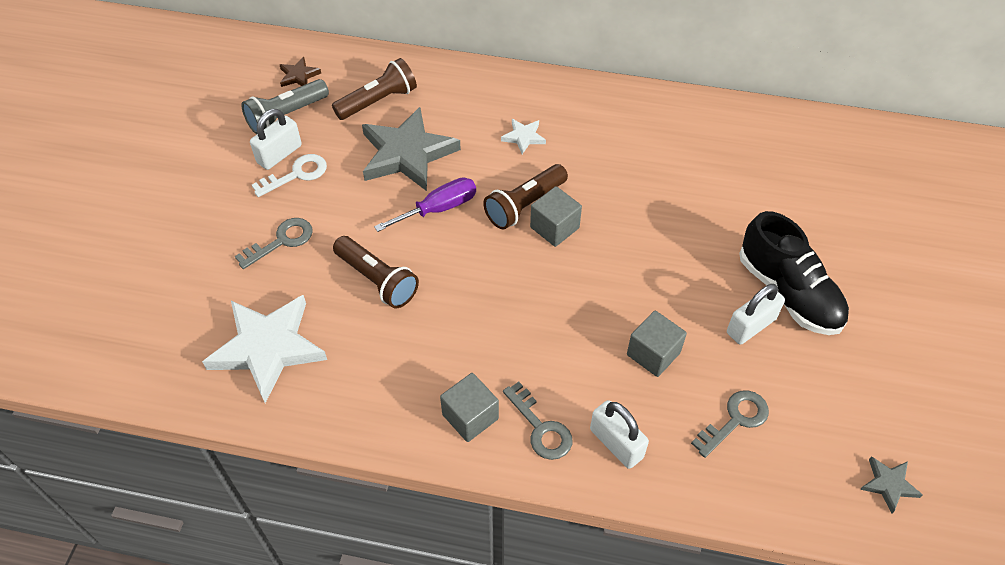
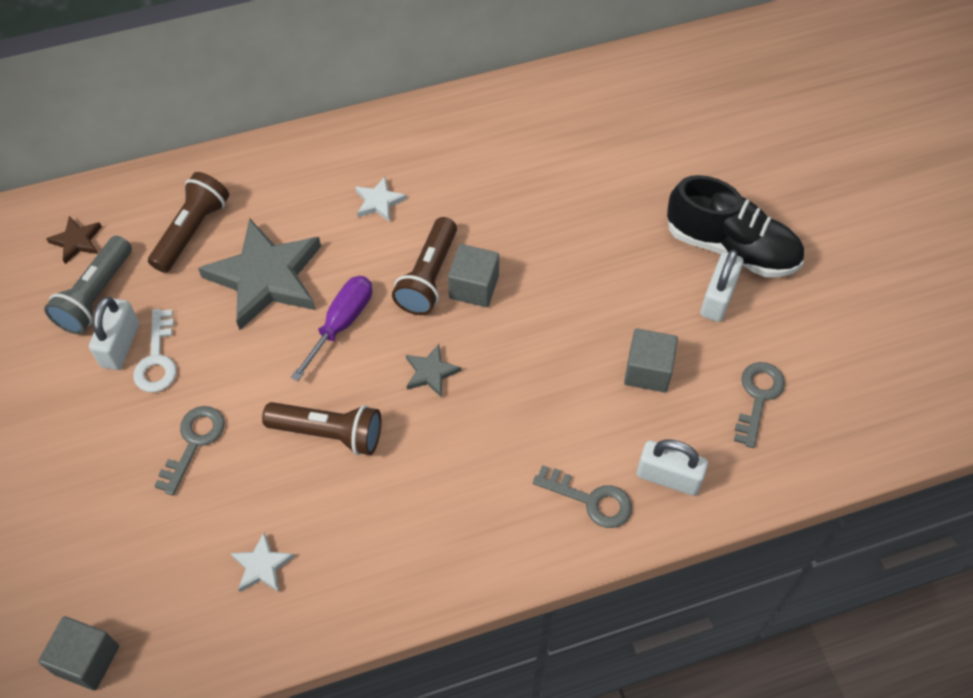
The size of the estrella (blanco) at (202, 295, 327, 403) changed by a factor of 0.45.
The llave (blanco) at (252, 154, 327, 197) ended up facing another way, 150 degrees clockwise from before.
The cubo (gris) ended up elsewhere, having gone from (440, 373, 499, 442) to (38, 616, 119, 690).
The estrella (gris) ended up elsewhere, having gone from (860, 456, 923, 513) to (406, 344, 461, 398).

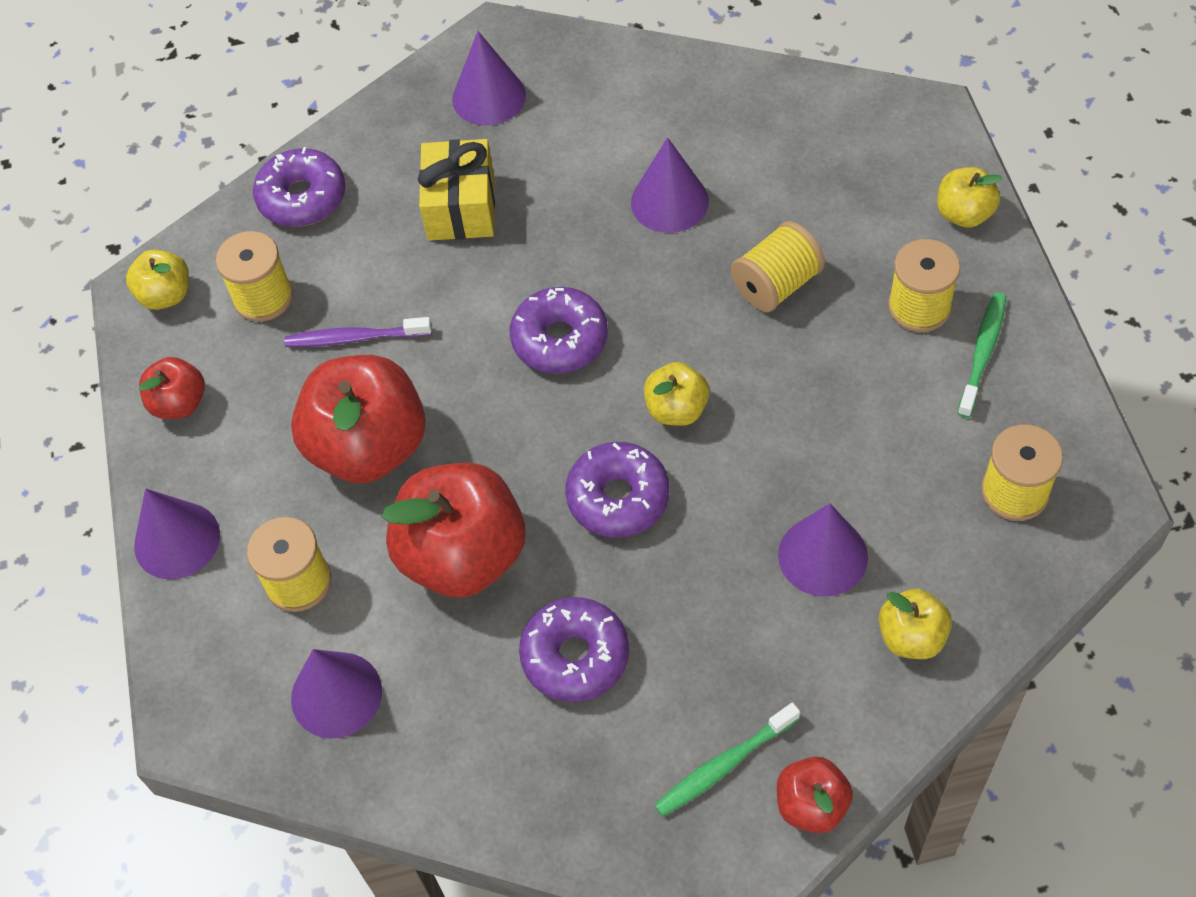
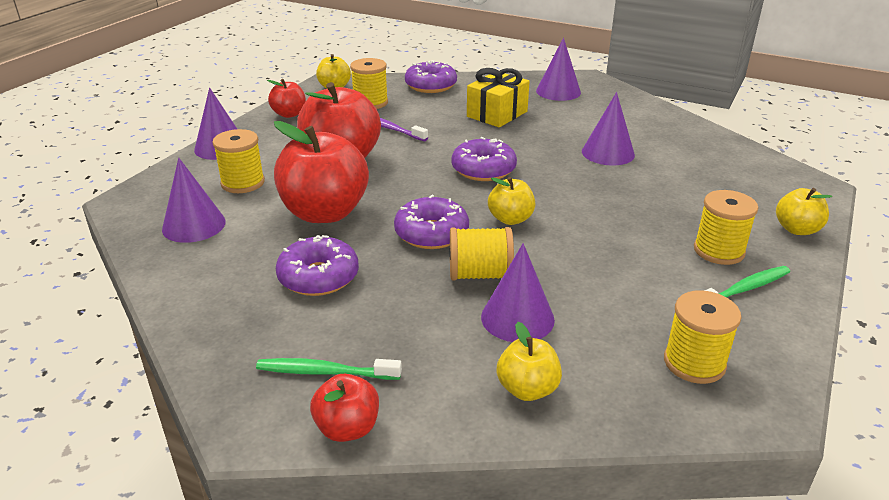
The carrete (amarillo) ended up elsewhere, having gone from (731, 221, 825, 312) to (450, 227, 514, 280).

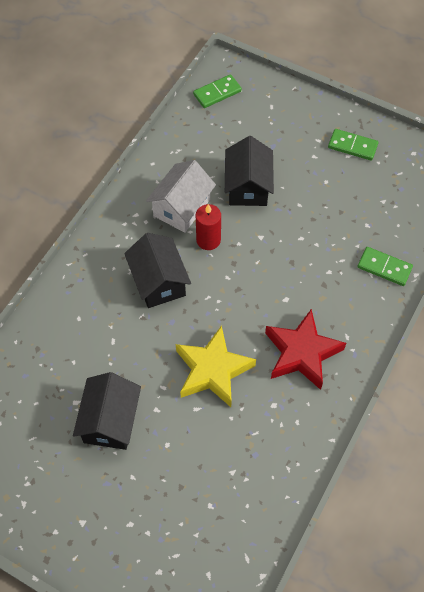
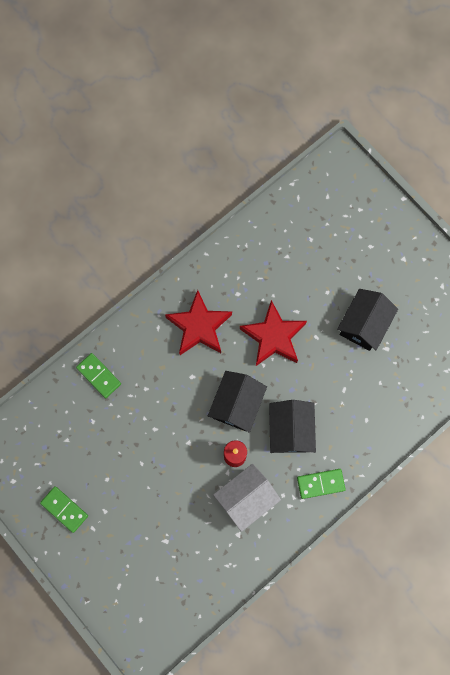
What was the estrella (amarillo) at (176, 325, 256, 407) turned into the estrella (rojo) at (240, 300, 307, 366).
The ficha de dominó (verde) ended up elsewhere, having gone from (193, 74, 242, 108) to (297, 469, 346, 499).
The casa (negro) ended up elsewhere, having gone from (225, 136, 274, 206) to (208, 371, 267, 432).

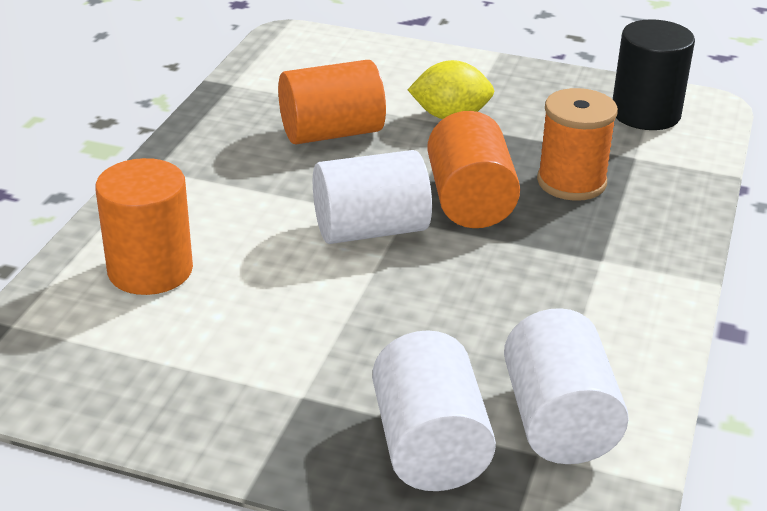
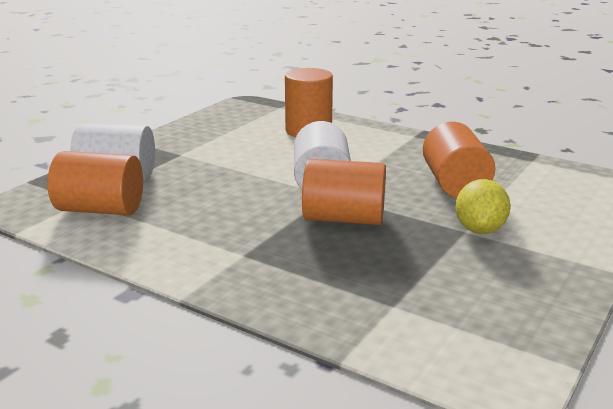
What was the cilindro (blanco) at (504, 308, 629, 464) turned into the cilindro (naranja) at (47, 151, 143, 215).
The second view lost the carrete (naranja) at (537, 88, 618, 201).
The second view lost the cilindro (negro) at (613, 19, 695, 130).

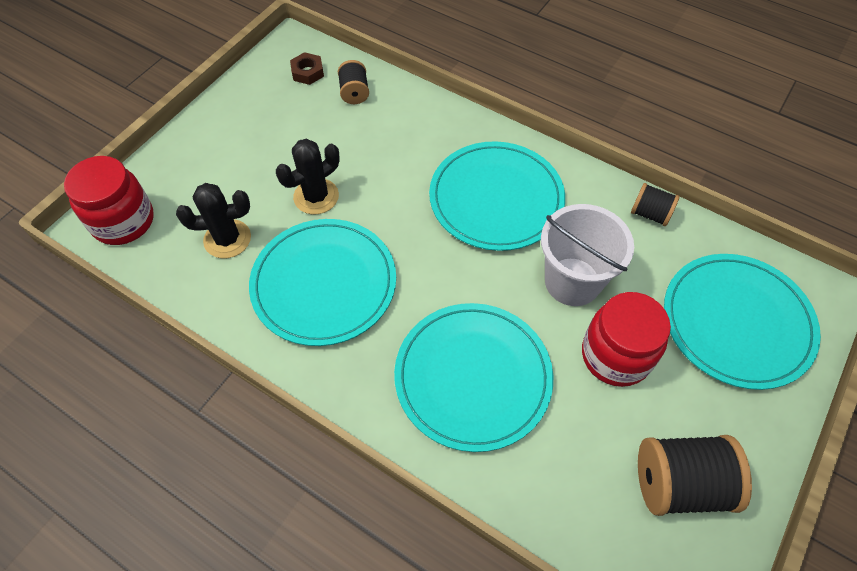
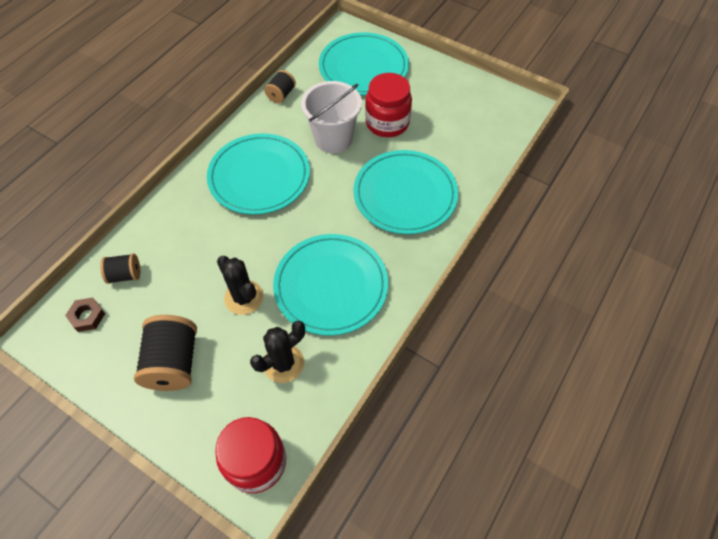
The cactus (negro) at (176, 183, 251, 258) ended up facing another way, 60 degrees clockwise from before.
The carrete (negro) ended up elsewhere, having gone from (638, 435, 752, 516) to (134, 315, 197, 391).

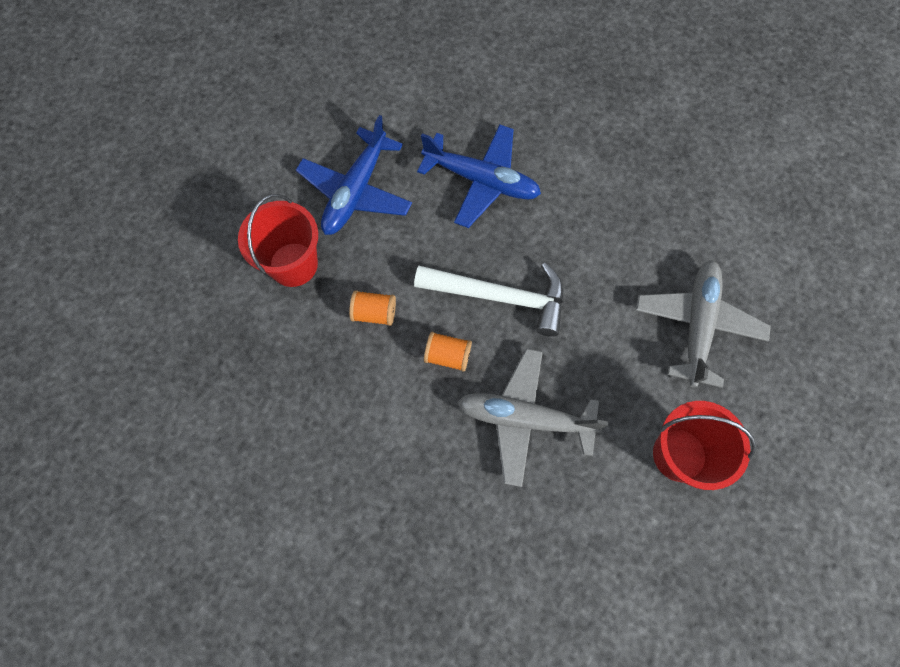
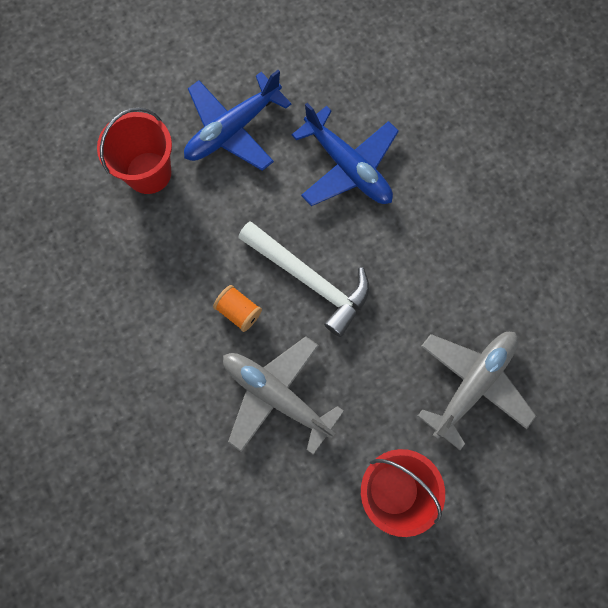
The second view lost the carrete (naranja) at (349, 290, 396, 326).

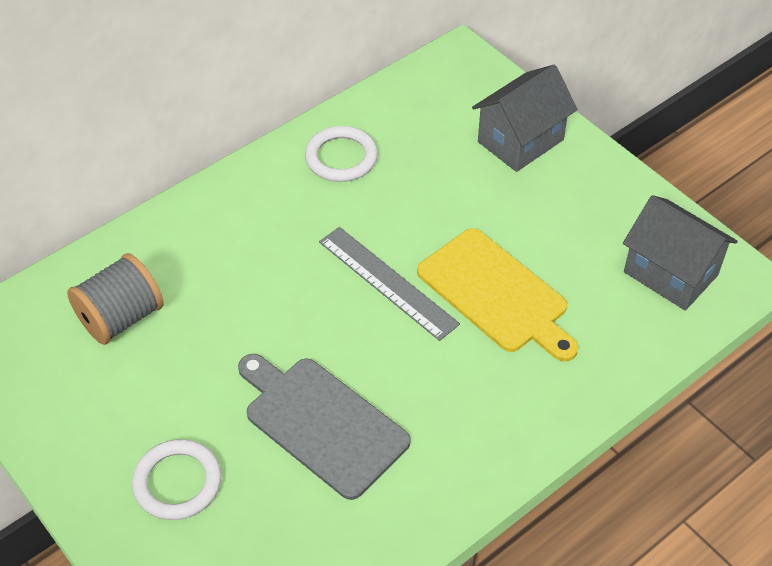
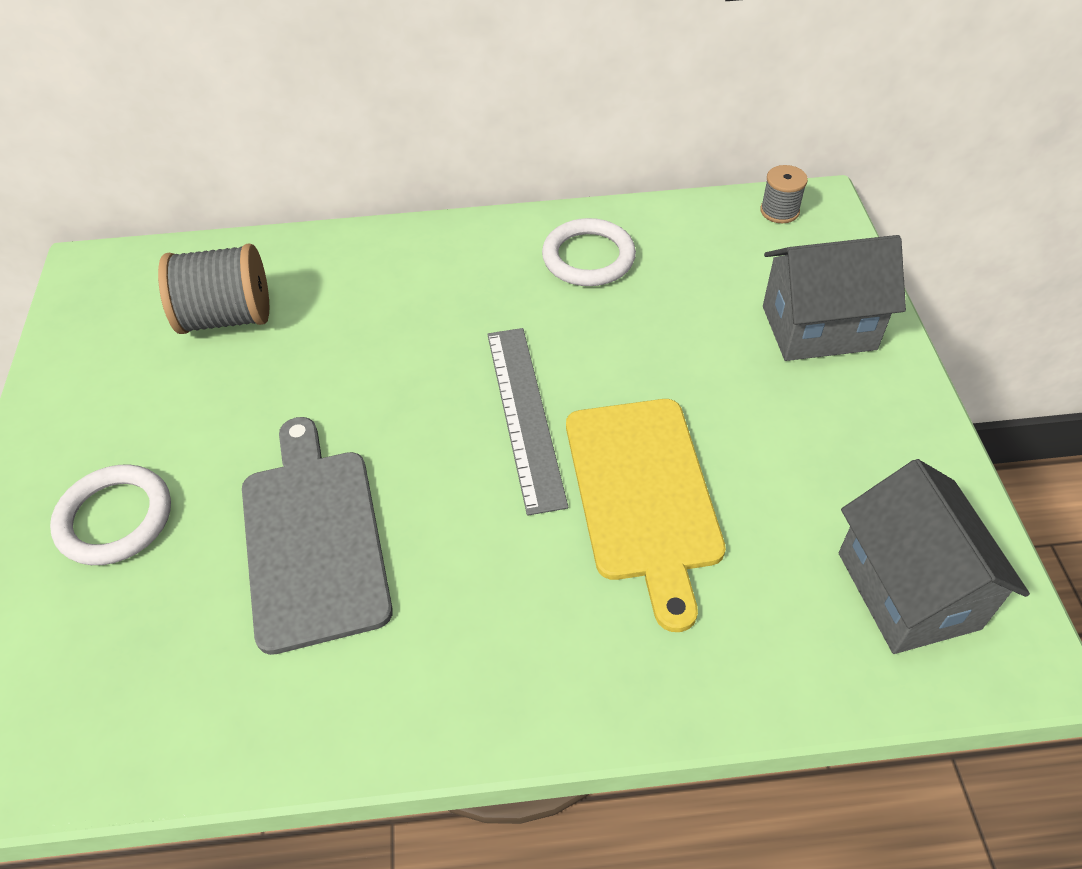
The second view gained the carrete (gris) at (760, 165, 808, 223).

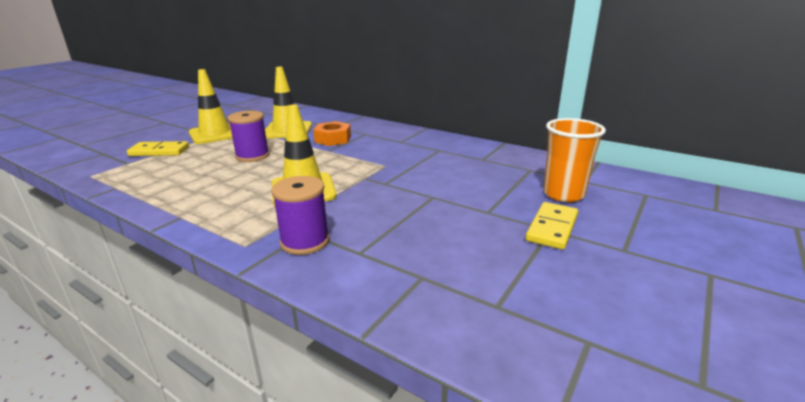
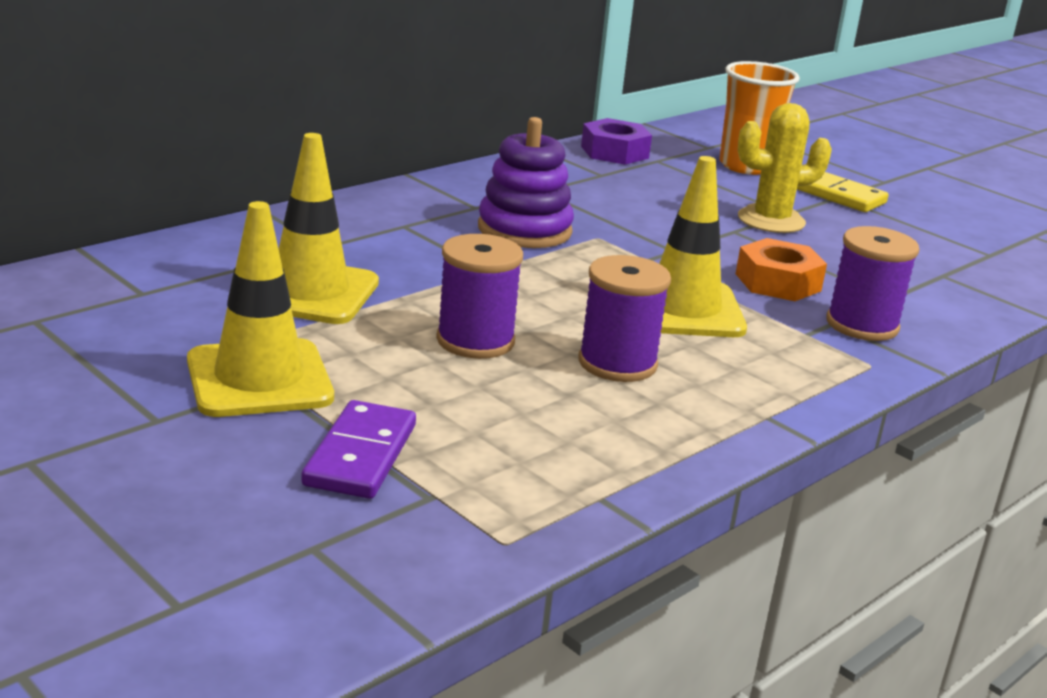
What was the ficha de dominó (amarillo) at (127, 141, 189, 156) turned into the ficha de dominó (morado) at (302, 400, 416, 499).
The tuerca (naranja) ended up elsewhere, having gone from (313, 121, 351, 146) to (736, 238, 827, 301).
The second view gained the juguete apilable (morado) at (478, 117, 574, 248).
The second view gained the carrete (morado) at (578, 255, 671, 382).
The second view gained the tuerca (morado) at (581, 118, 652, 165).
The second view gained the cactus (amarillo) at (738, 103, 832, 233).

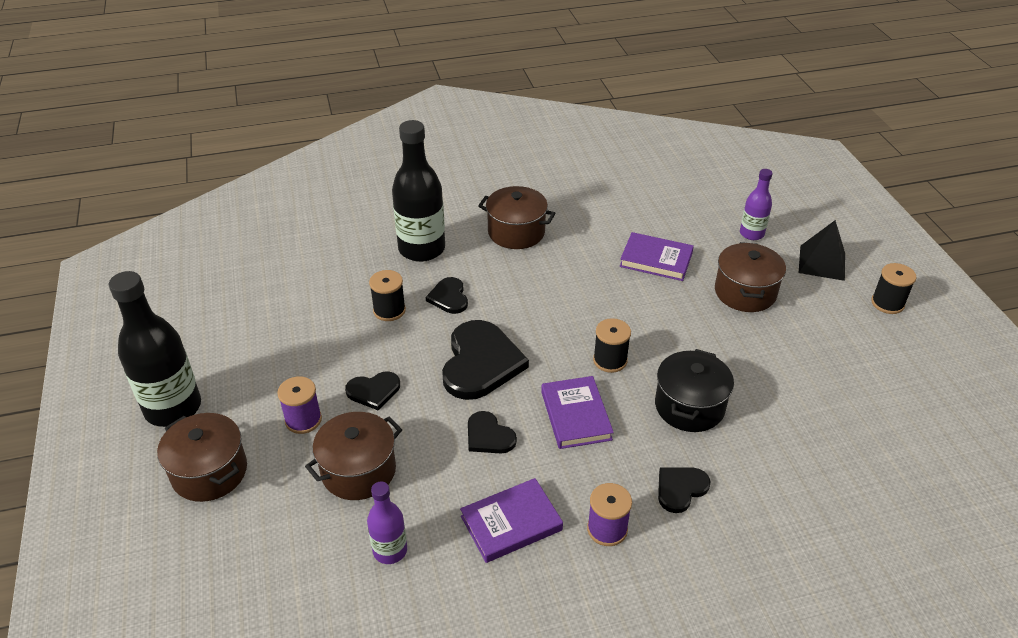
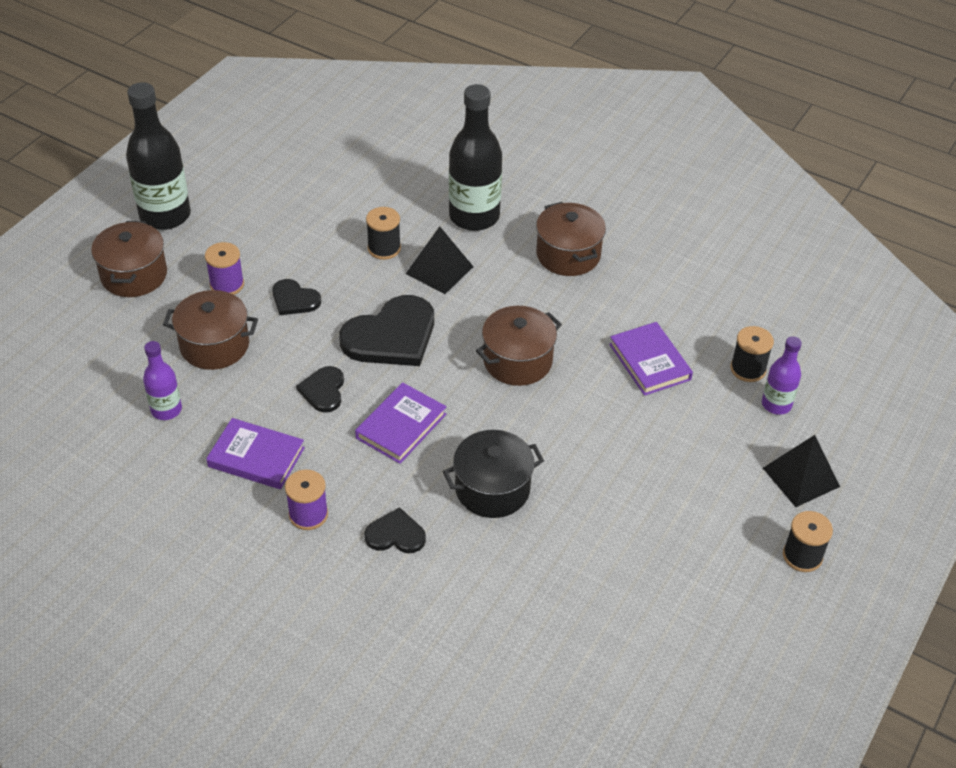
Where the corazón (negro) stood at (426, 277, 468, 314), the pirámide (negro) came to stand at (406, 226, 473, 294).
The carrete (negro) ended up elsewhere, having gone from (593, 318, 631, 373) to (730, 326, 774, 382).
The olla (marrón) ended up elsewhere, having gone from (715, 242, 786, 312) to (476, 306, 562, 386).

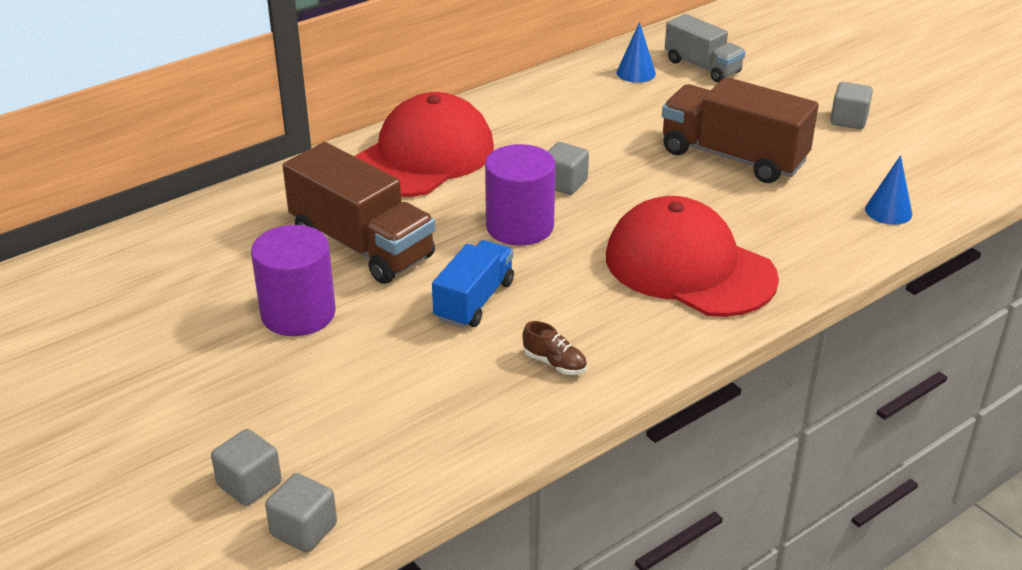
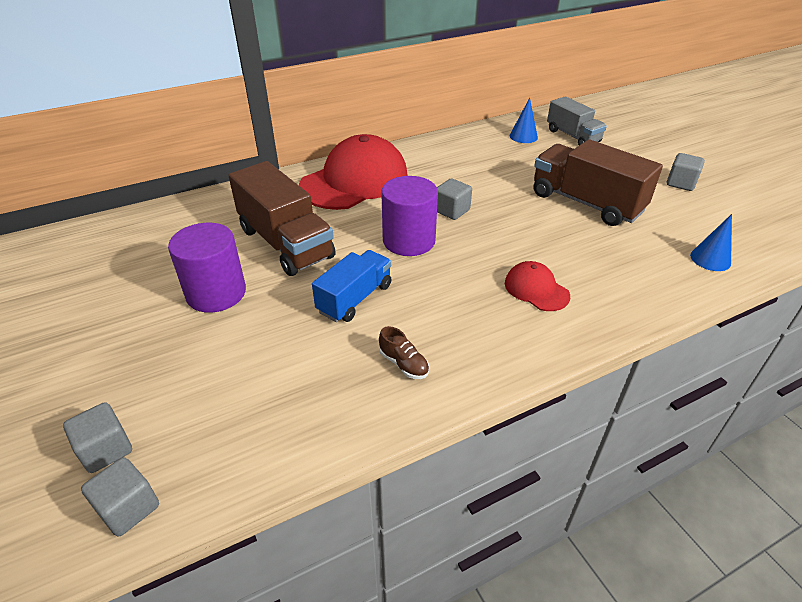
The size of the gorra (rojo) at (606, 196, 779, 317) changed by a factor of 0.47.

